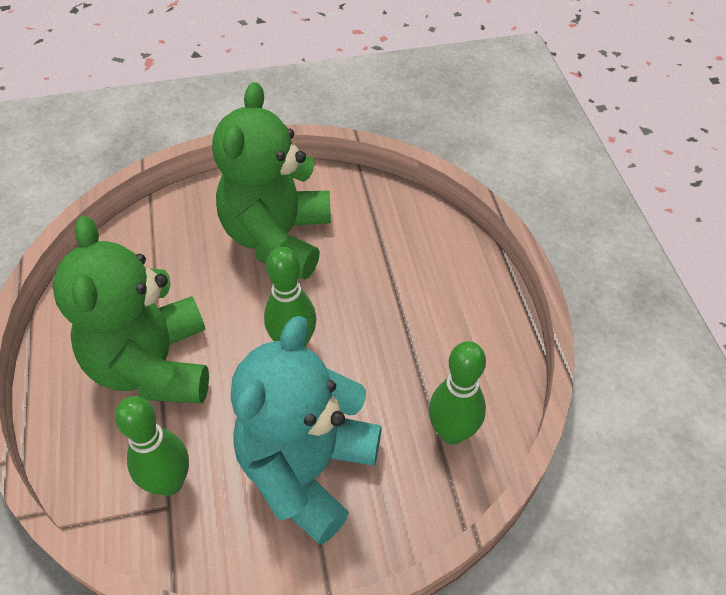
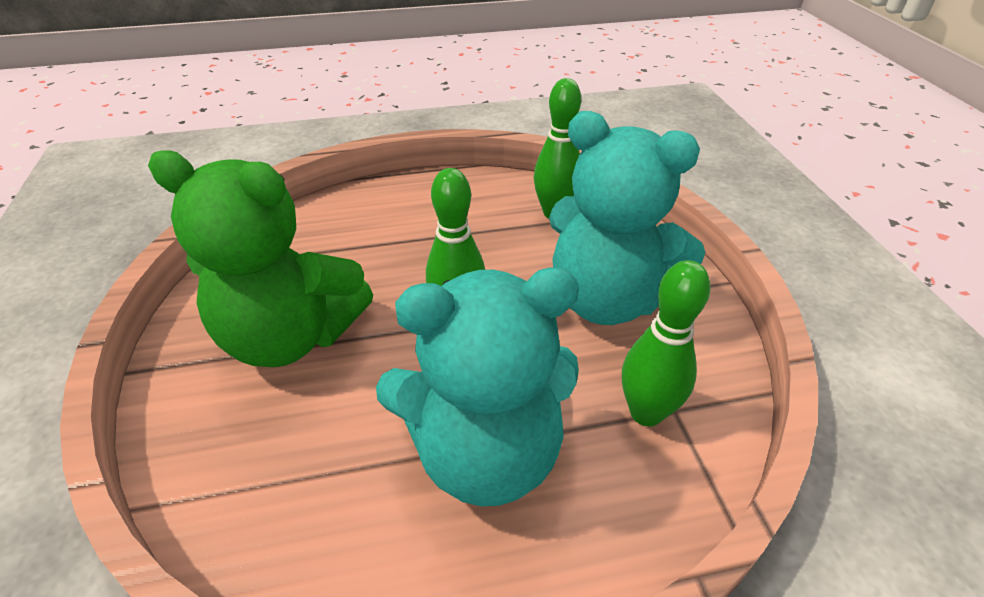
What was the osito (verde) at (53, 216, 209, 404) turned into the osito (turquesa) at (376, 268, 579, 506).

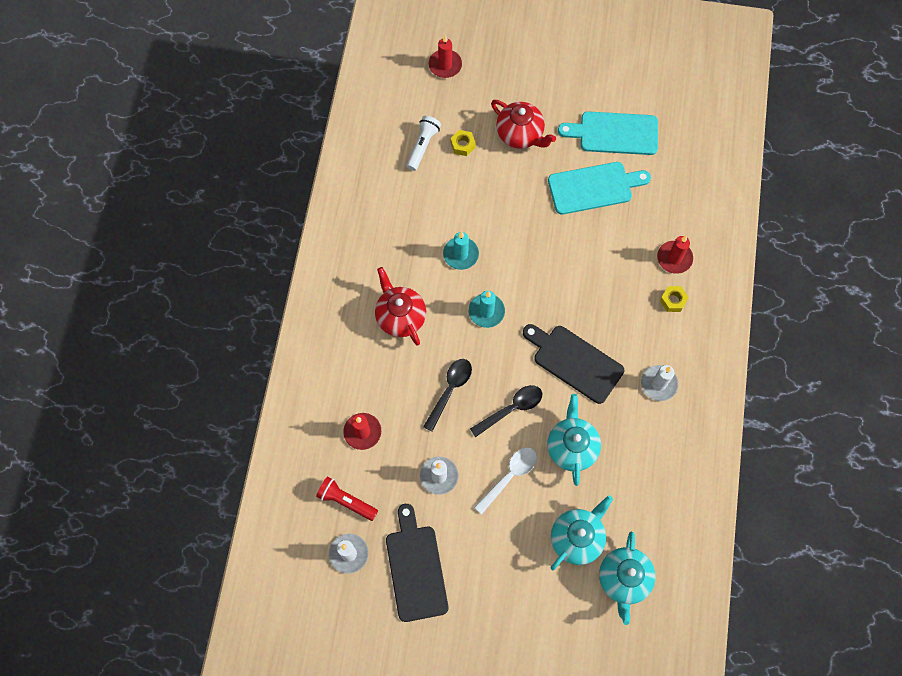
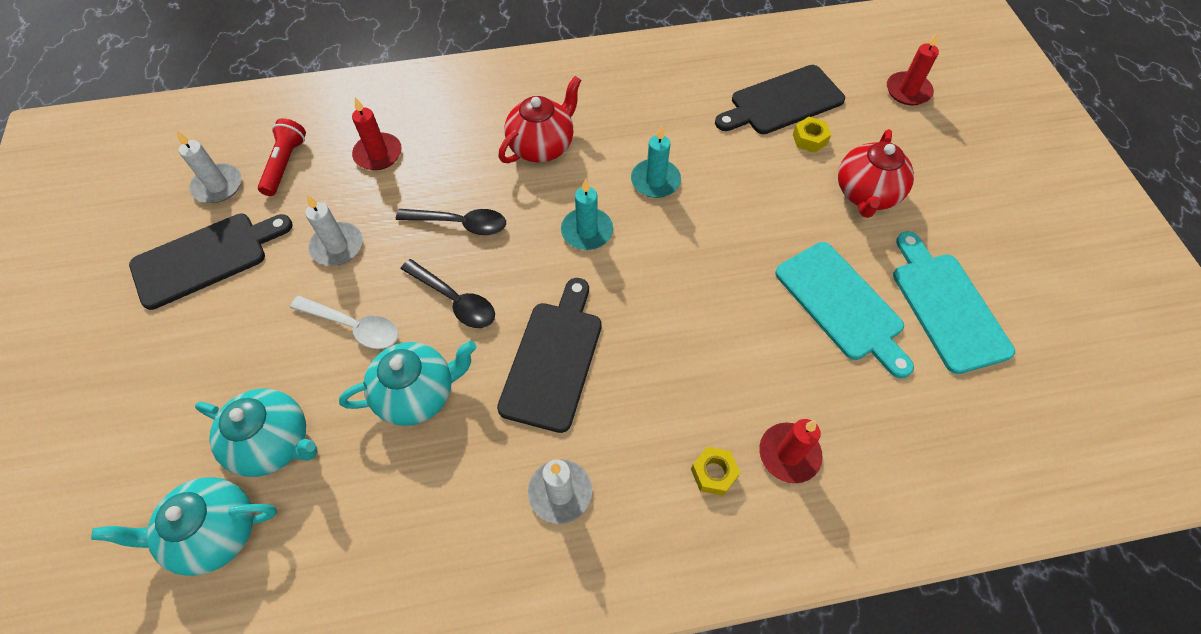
Where the lámpara de mano (blanco) stood at (406, 116, 441, 171), the tabla de cortar (negro) came to stand at (715, 65, 845, 134).

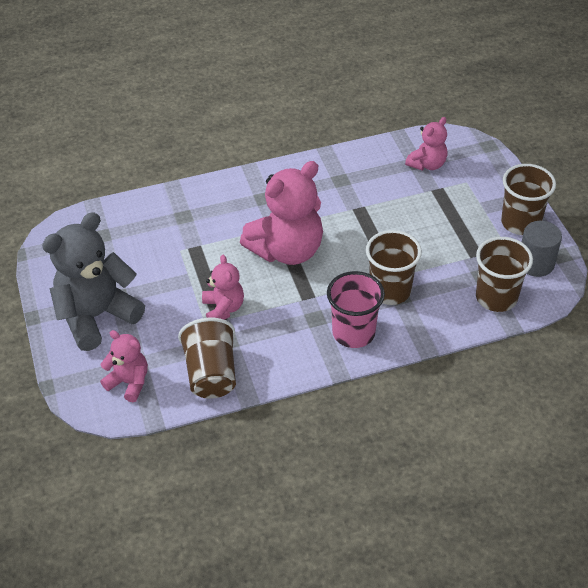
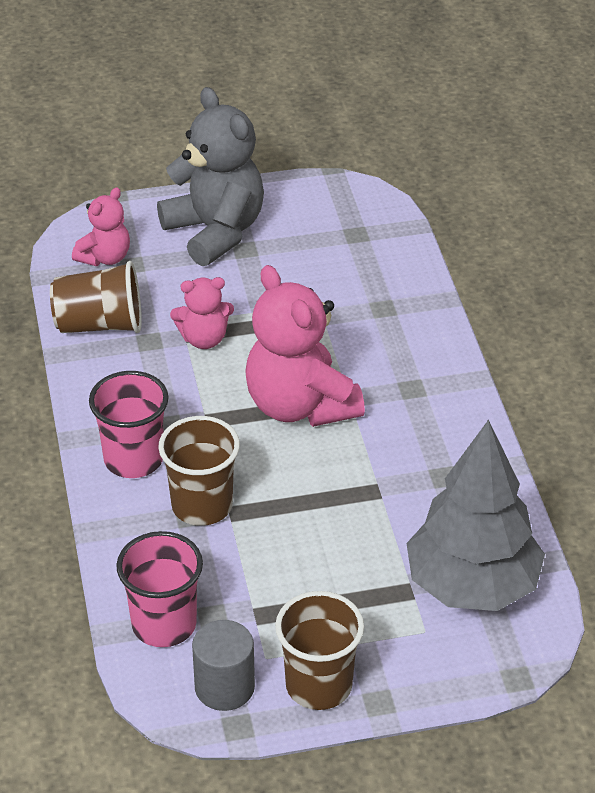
Where the osito (rosa) stood at (405, 117, 448, 171), the árbol (gris) came to stand at (406, 420, 545, 611).
What was the vaso (marrón) at (476, 237, 533, 312) turned into the vaso (rosa) at (116, 531, 203, 647).

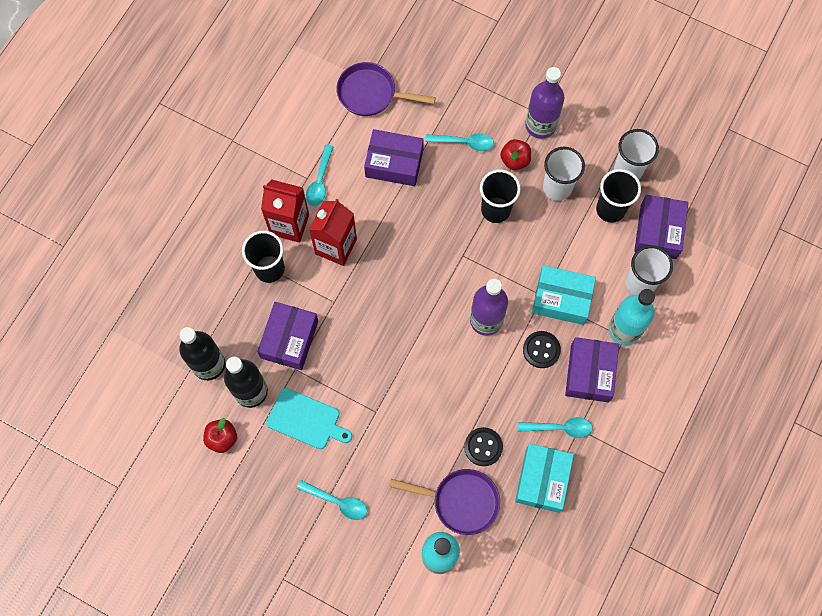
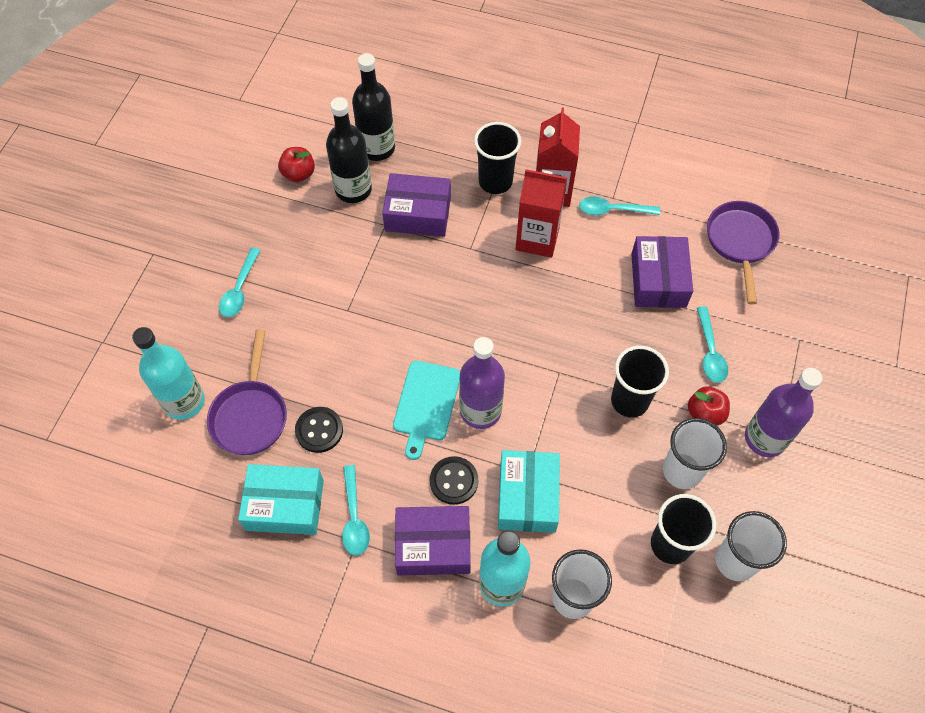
The tabla de cortar (turquesa) ended up elsewhere, having gone from (266, 388, 352, 449) to (393, 361, 460, 460).
The second view lost the caja (morado) at (634, 195, 688, 259).

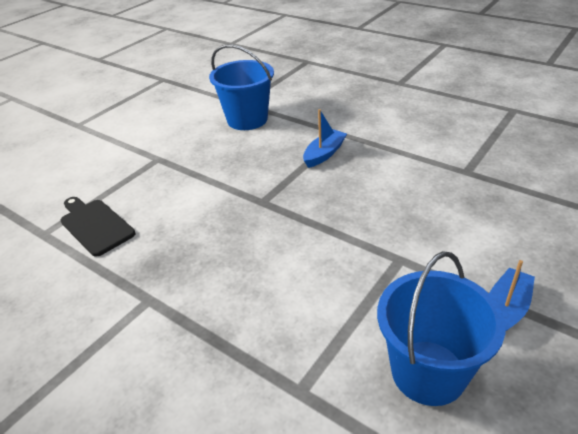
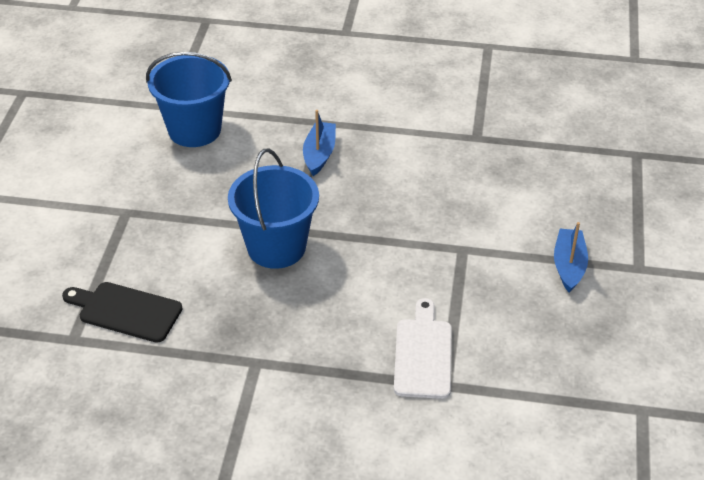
The balde (azul) ended up elsewhere, having gone from (377, 251, 506, 406) to (228, 149, 319, 269).
The second view gained the tabla de cortar (blanco) at (394, 298, 452, 399).

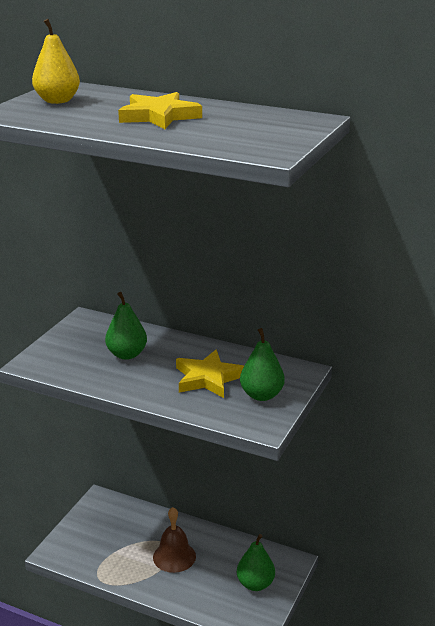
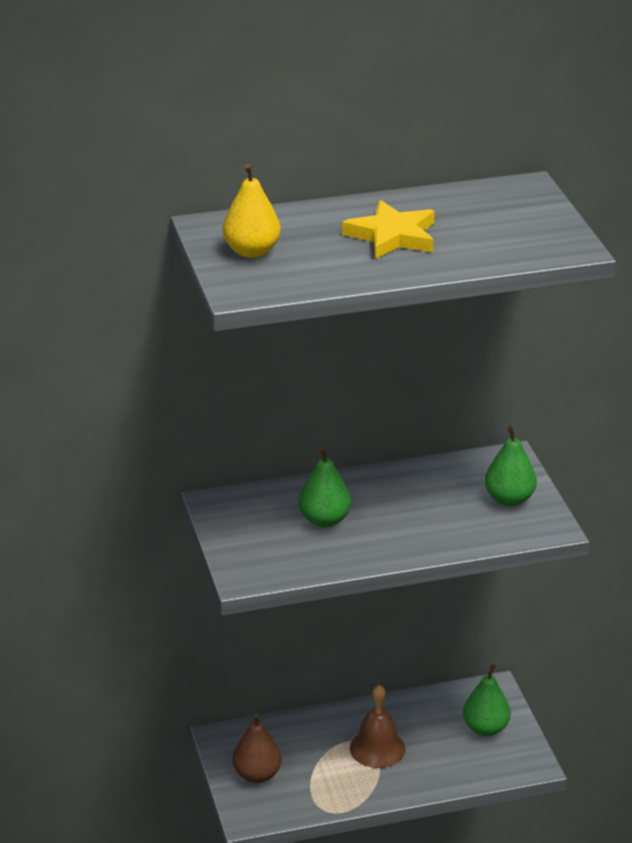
The second view lost the estrella (amarillo) at (176, 350, 244, 398).
The second view gained the pera (marrón) at (233, 713, 282, 783).

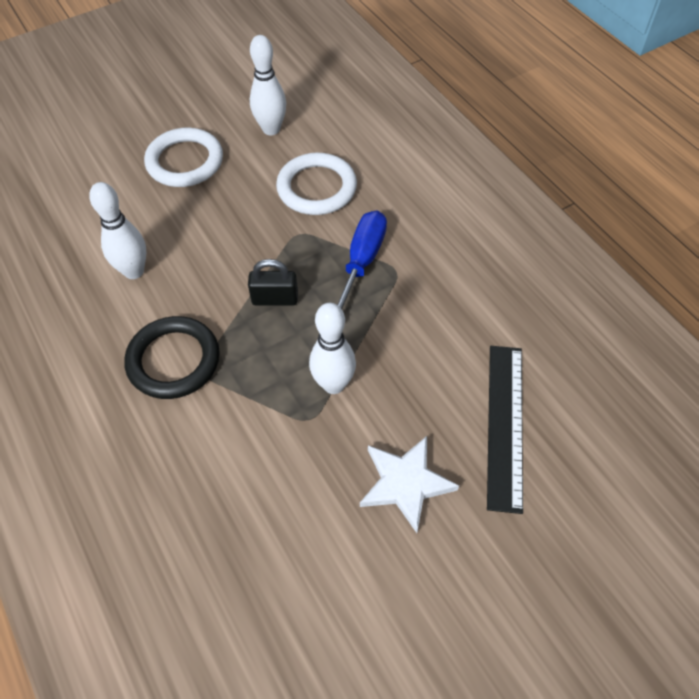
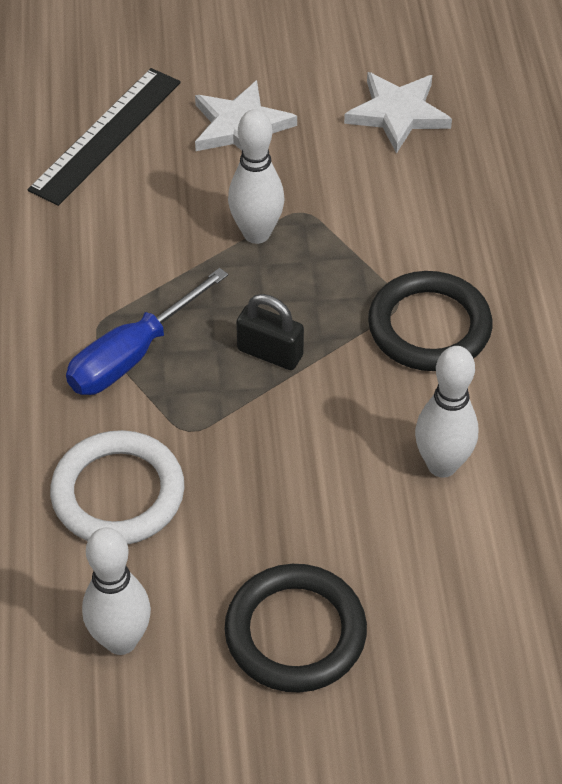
What was the anillo (blanco) at (144, 128, 223, 187) turned into the anillo (negro) at (224, 564, 367, 693).
The second view gained the estrella (blanco) at (344, 72, 452, 154).

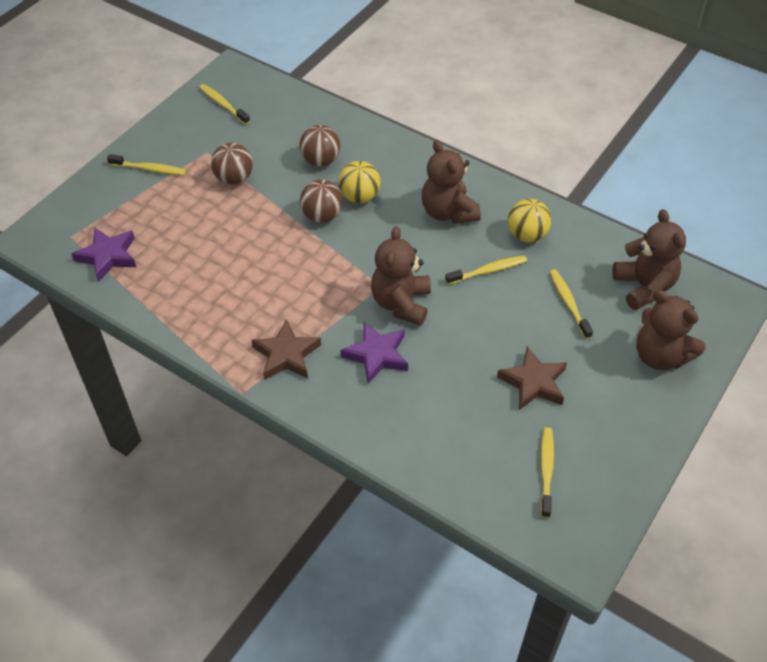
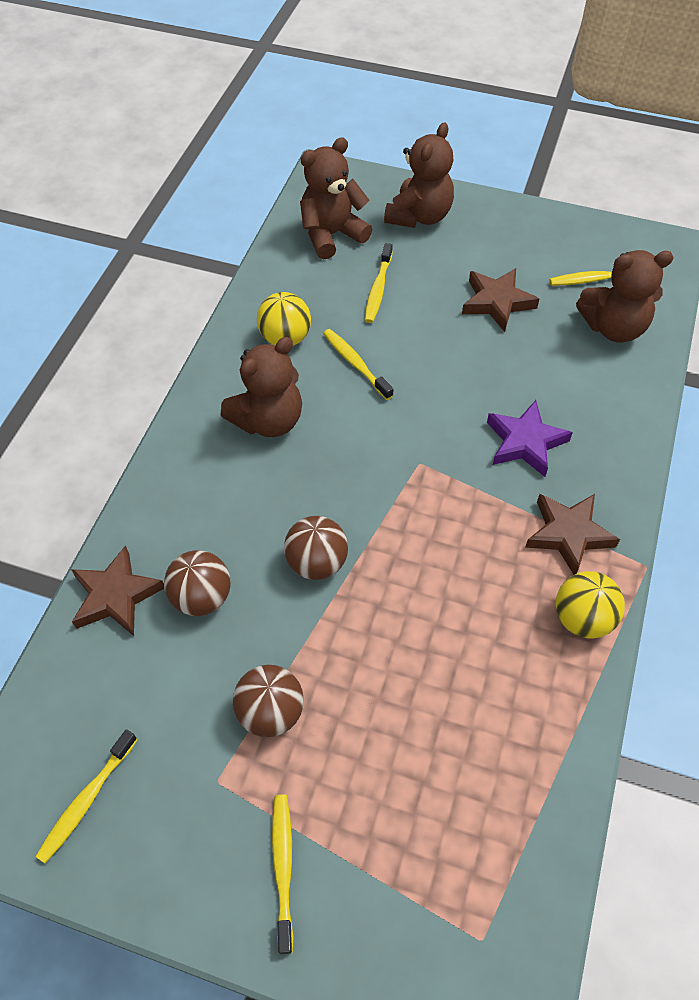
The second view lost the estrella (morado) at (72, 227, 136, 282).
The pelota (amarillo) ended up elsewhere, having gone from (338, 161, 380, 203) to (556, 571, 625, 639).
The osito (marrón) ended up elsewhere, having gone from (371, 226, 431, 326) to (576, 250, 674, 343).
The cepillo de dientes (amarillo) at (550, 269, 593, 339) ended up facing another way, 45 degrees counterclockwise from before.
The second view gained the estrella (marrón) at (71, 545, 164, 636).

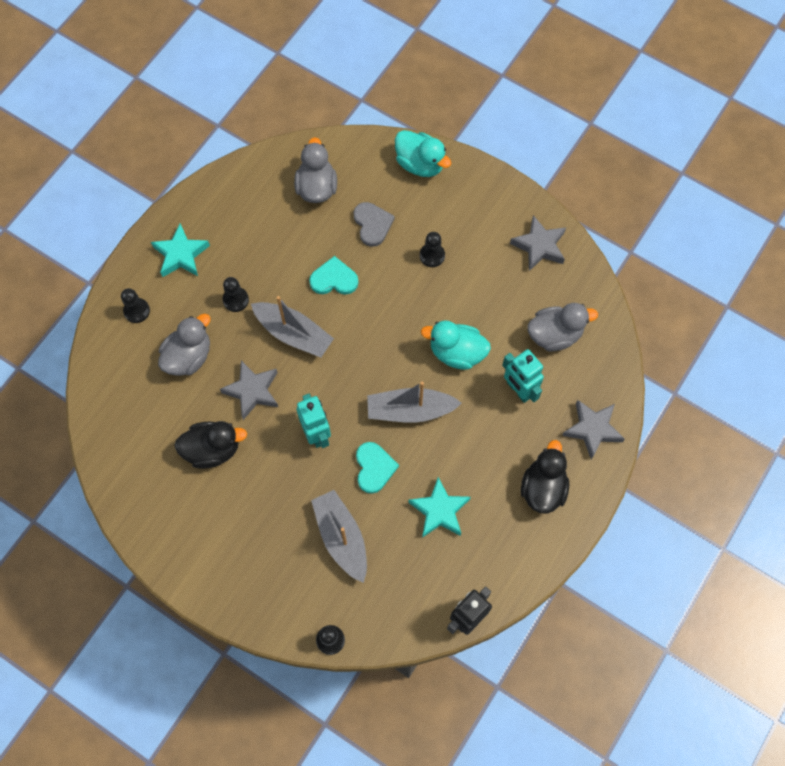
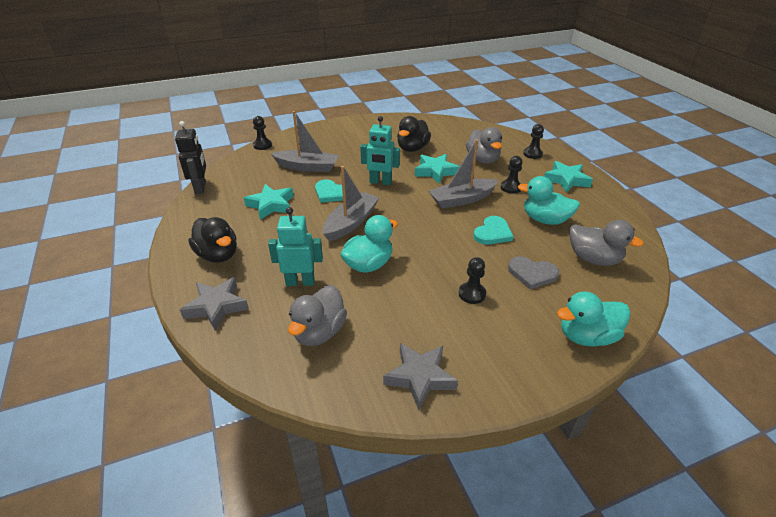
What was the estrella (gris) at (220, 360, 278, 420) turned into the estrella (turquesa) at (415, 154, 460, 184).
The second view gained the pato (turquesa) at (518, 176, 580, 225).

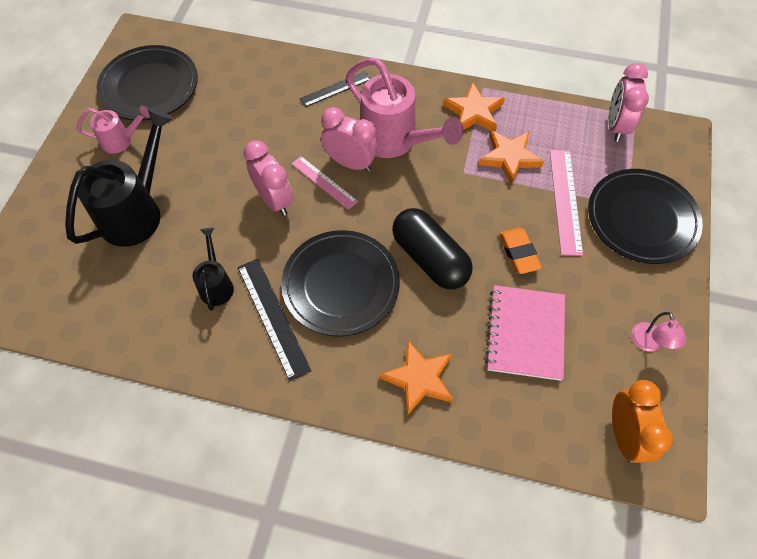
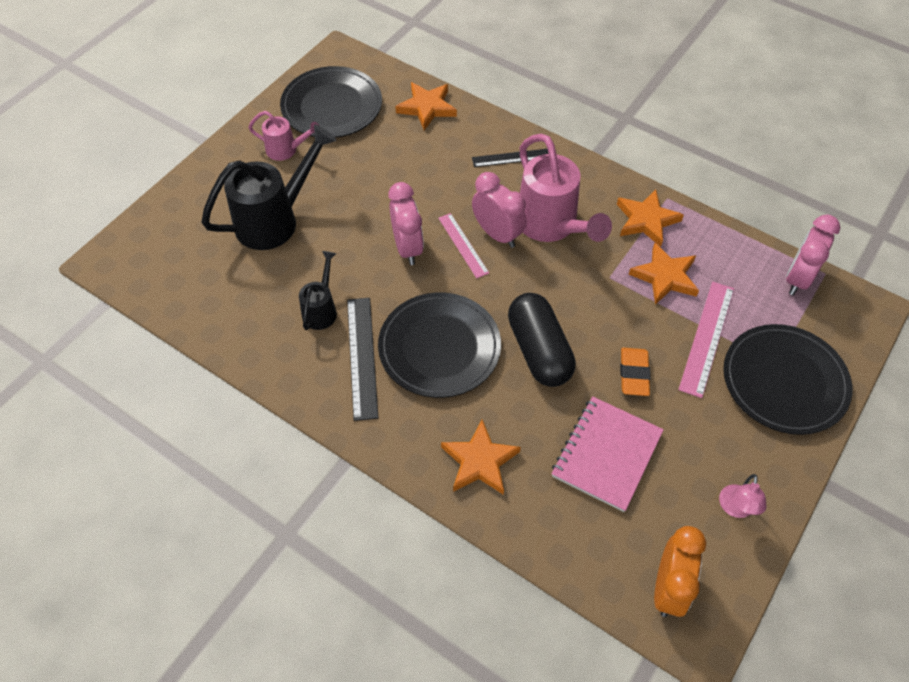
The second view gained the estrella (naranja) at (395, 82, 457, 130).

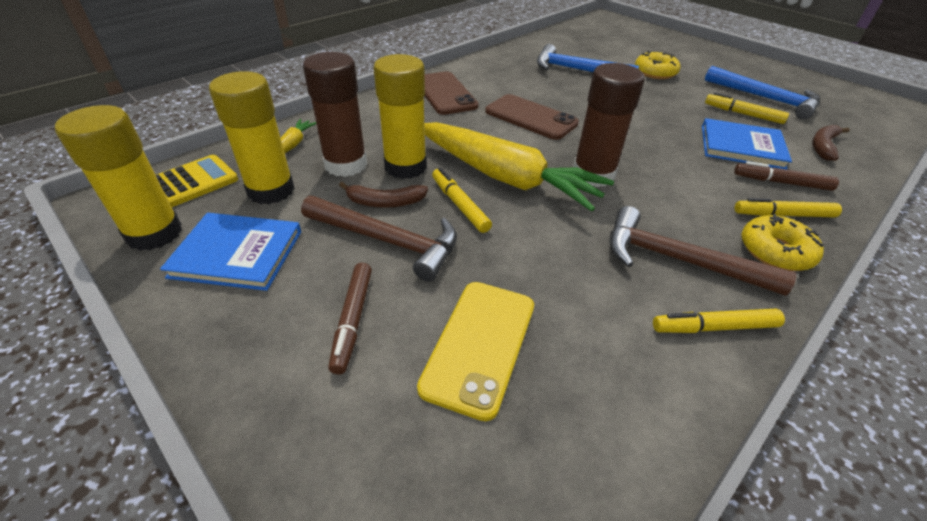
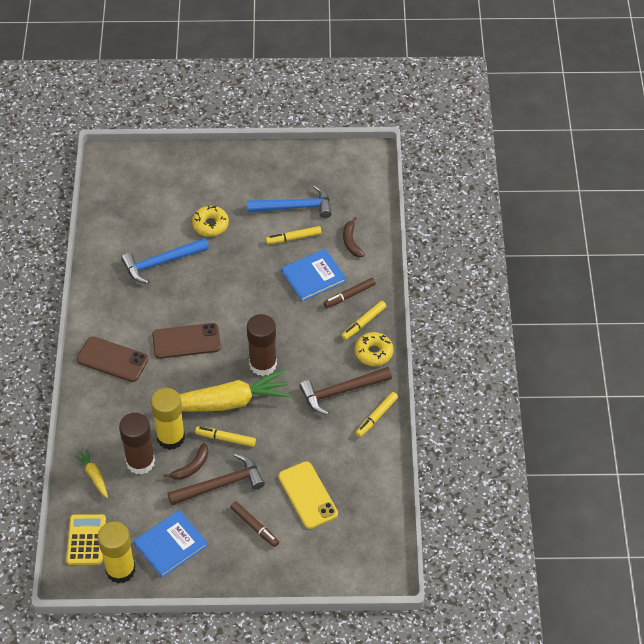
The second view lost the barra de pegamento (amarillo) at (209, 71, 295, 204).

